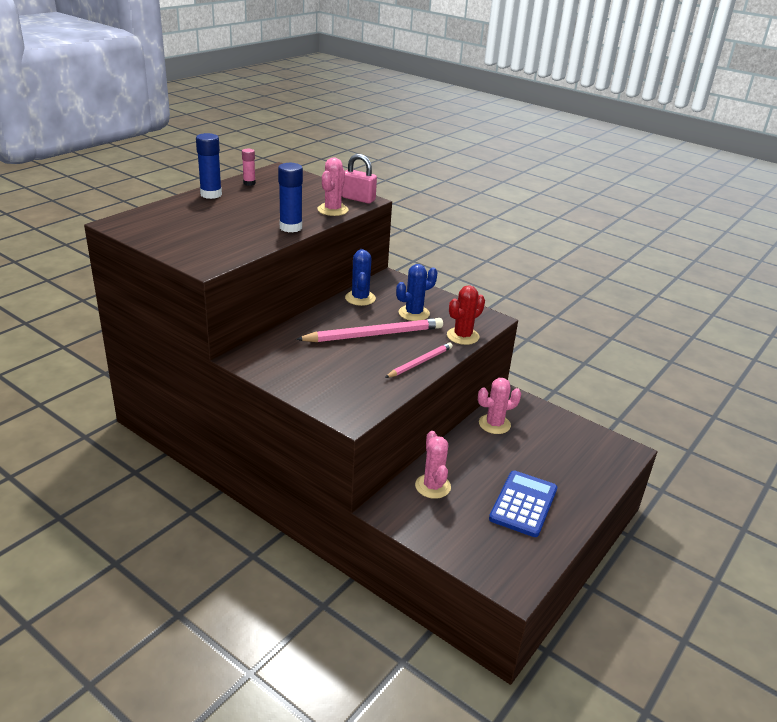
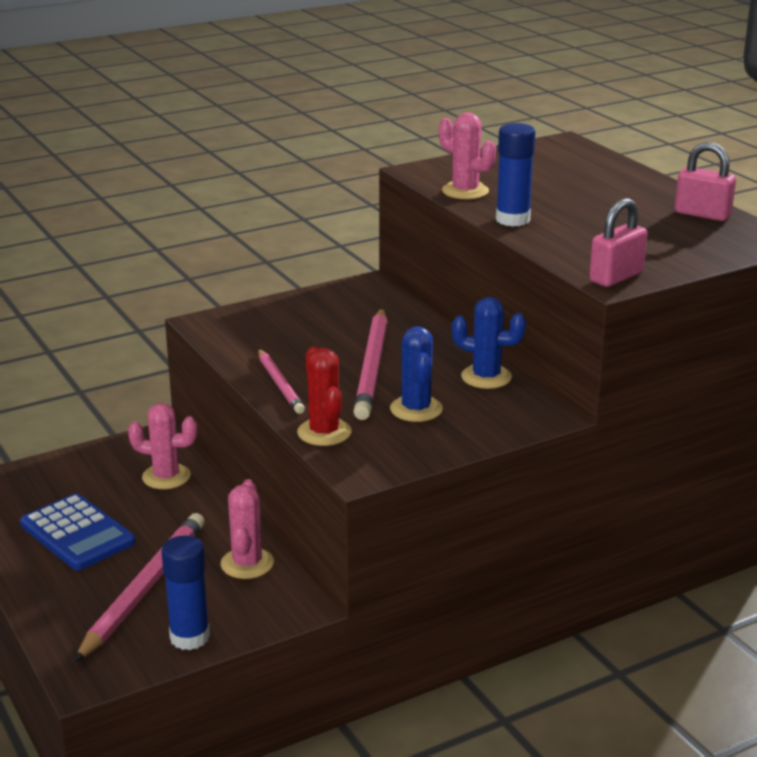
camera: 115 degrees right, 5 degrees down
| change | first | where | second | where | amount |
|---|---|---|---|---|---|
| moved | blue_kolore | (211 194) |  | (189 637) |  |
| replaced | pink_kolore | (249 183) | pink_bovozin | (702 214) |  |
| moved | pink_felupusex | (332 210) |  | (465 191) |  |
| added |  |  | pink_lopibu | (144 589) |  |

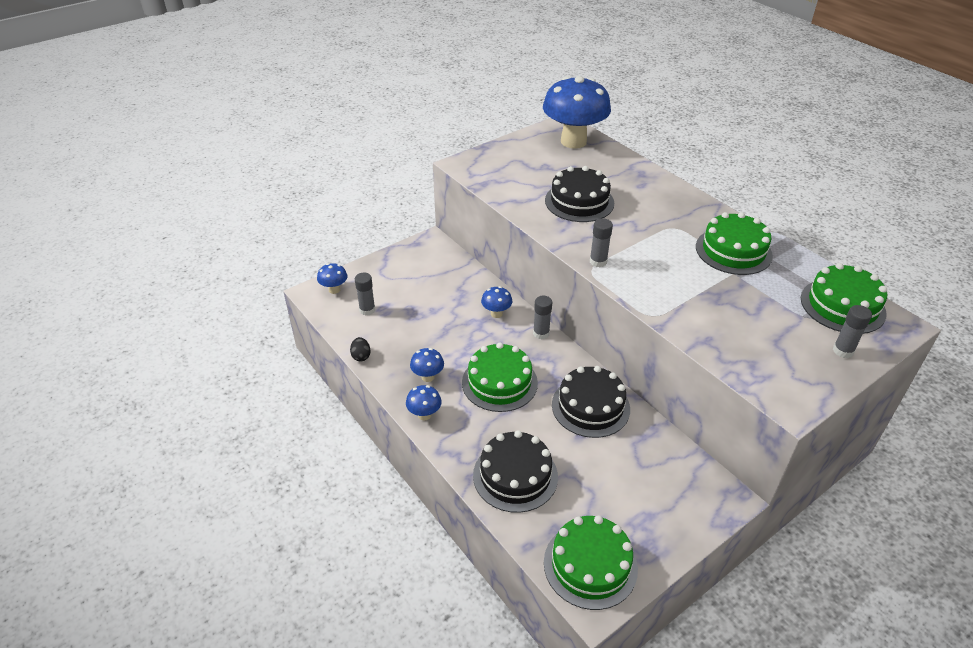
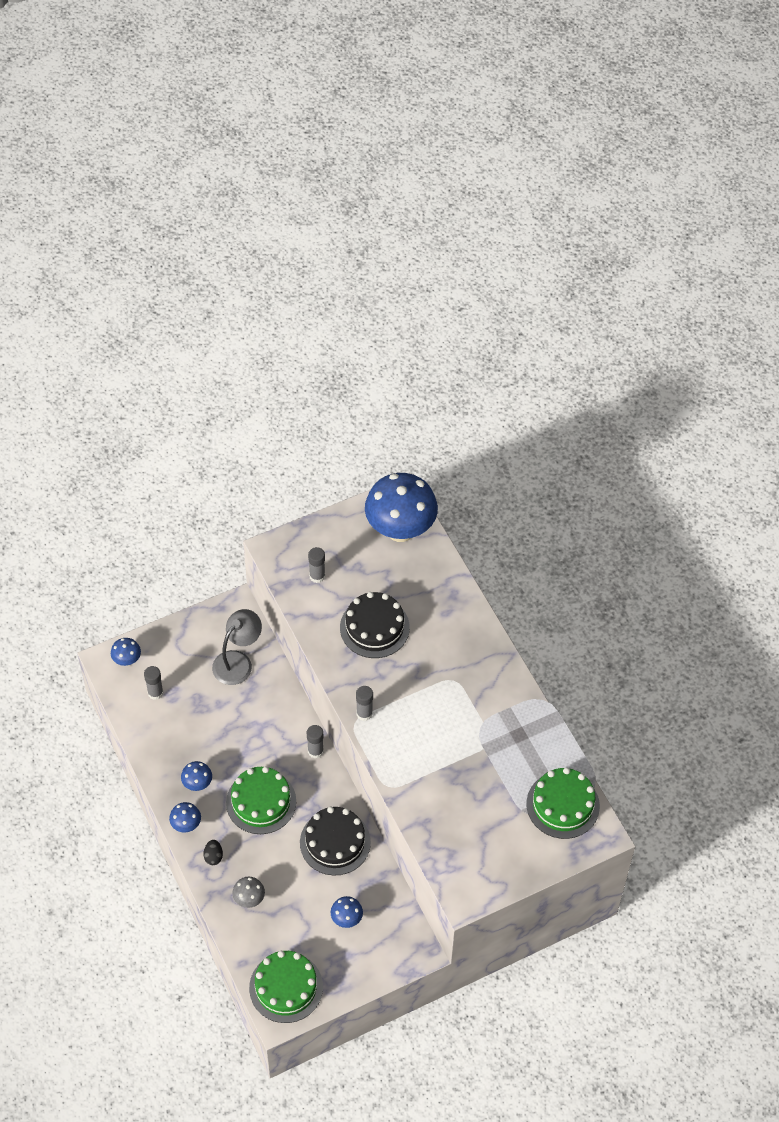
camera: 10 degrees right, 15 degrees up
| change | first | where | second | where | amount |
|---|---|---|---|---|---|
| moved | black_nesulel | (361 356) |  | (213 856) |  |
| replaced | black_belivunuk | (515 476) | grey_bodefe | (249 899) |  |
| moved | blue_bodefe | (496 314) |  | (346 919) |  |
| removed | green_belivunuk | (733 251) |  |  |  |
| moved | grey_kolore | (843 351) |  | (317 576) |  |
| added |  |  | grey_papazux | (238 661) |  |

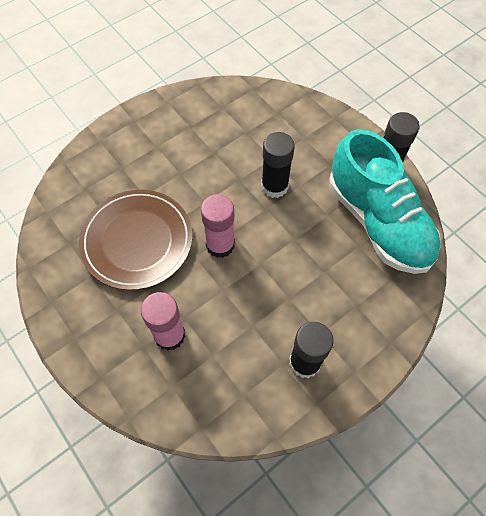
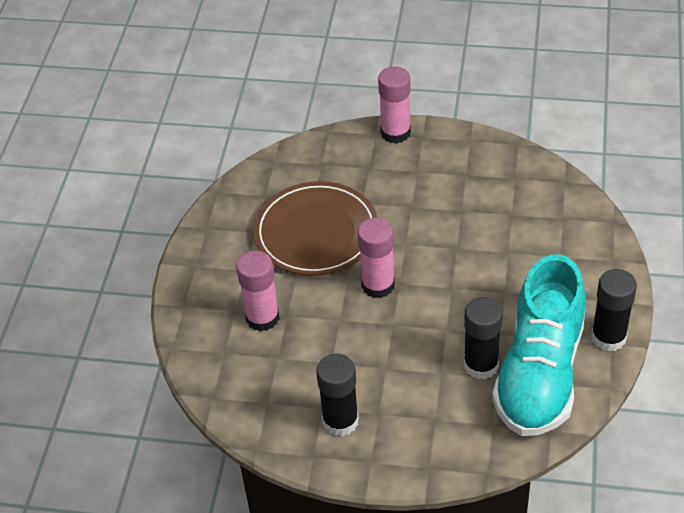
camera: 50 degrees right, 15 degrees down
| change | first | where | second | where | amount |
|---|---|---|---|---|---|
| moved | black_kolore | (274 186) |  | (481 365) |  |
| added |  |  | pink_kolore | (395 133) |  |

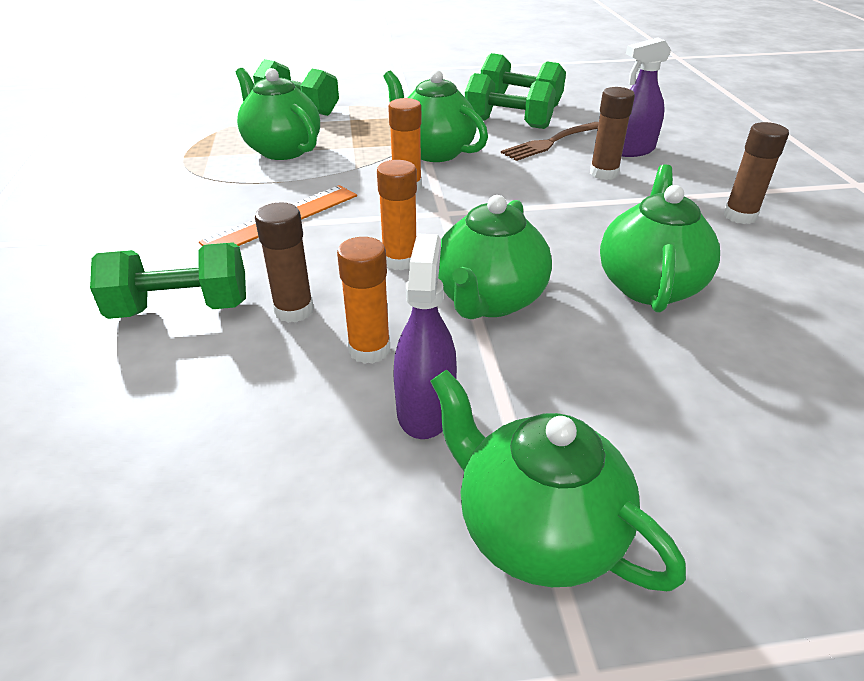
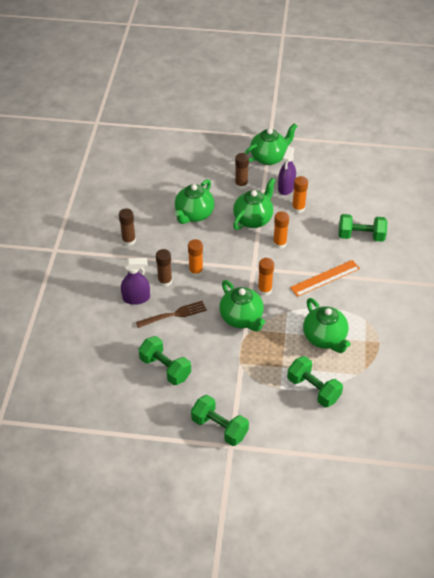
camera: 165 degrees left, 10 degrees up
| change | first | where | second | where | amount |
|---|---|---|---|---|---|
| moved | brown_kolore | (294 310) |  | (241 185) |  |
| turned | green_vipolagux | (537 531) |  | (269 157) | 90 degrees counterclockwise |
| moved | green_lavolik | (507 123) |  | (219 427) |  |
| added |  |  | orange_kolore | (196 271) |  |

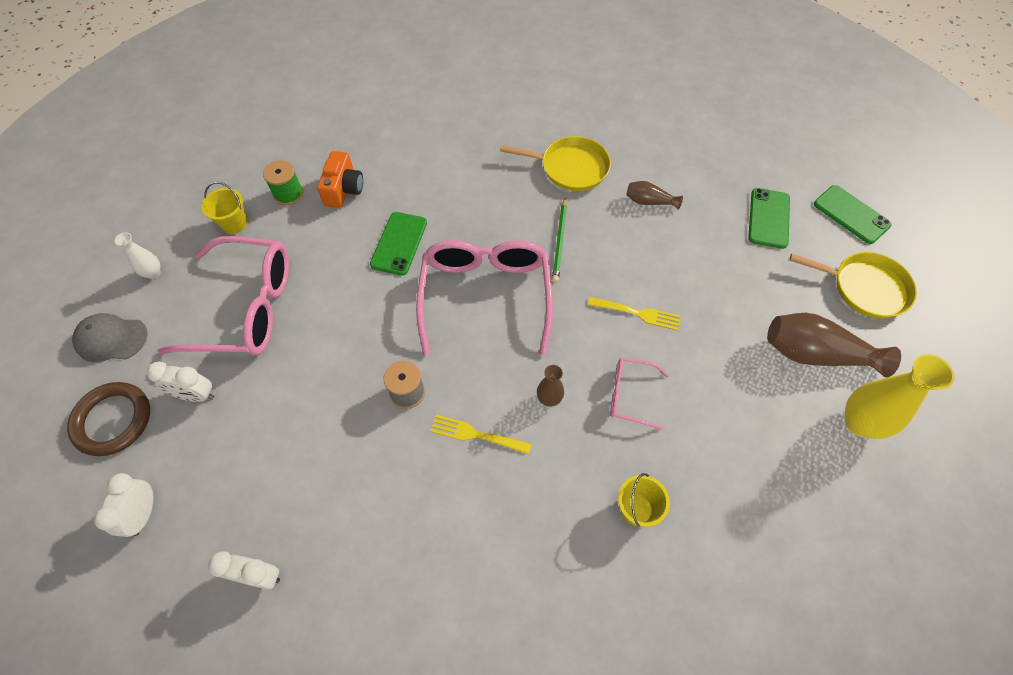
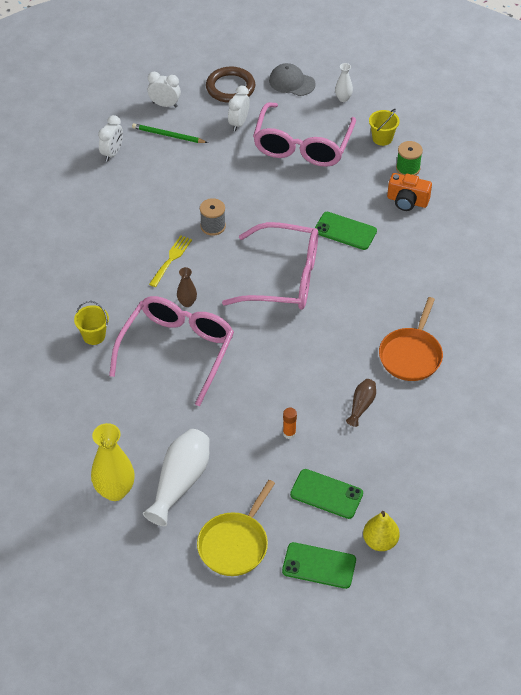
camera: 100 degrees right, 10 degrees down
| change | first | where | second | where | amount |
|---|---|---|---|---|---|
| turned | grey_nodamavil | (111 339) |  | (291 82) | 75 degrees counterclockwise |
| recoloured | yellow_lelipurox | (570 167) | orange_lelipurox | (411 355) |  |
| moved | green_lopibu | (560 241) |  | (168 135) |  |
| removed | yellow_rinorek | (638 313) |  |  |  |
| resized | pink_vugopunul | (630 395) |  | (177 350) | x2.09 |
| recoloured | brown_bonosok | (816 354) | white_bonosok | (180 482) |  |
| turned | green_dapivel | (851 214) |  | (319 566) | 45 degrees clockwise |
| added |  |  | orange_kolore | (289 433) |  |
| added |  |  | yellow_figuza | (380 541) |  |

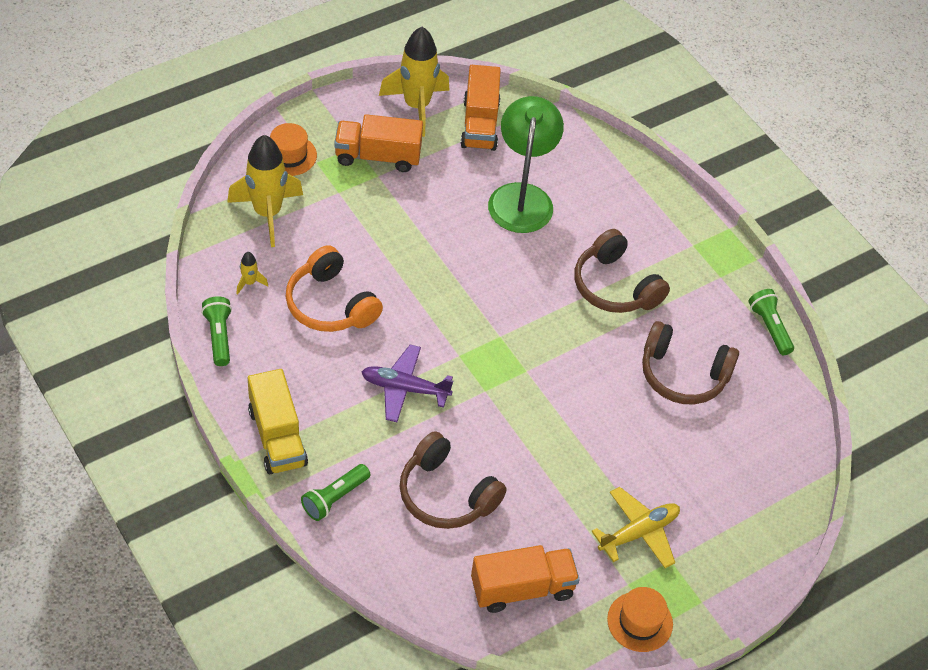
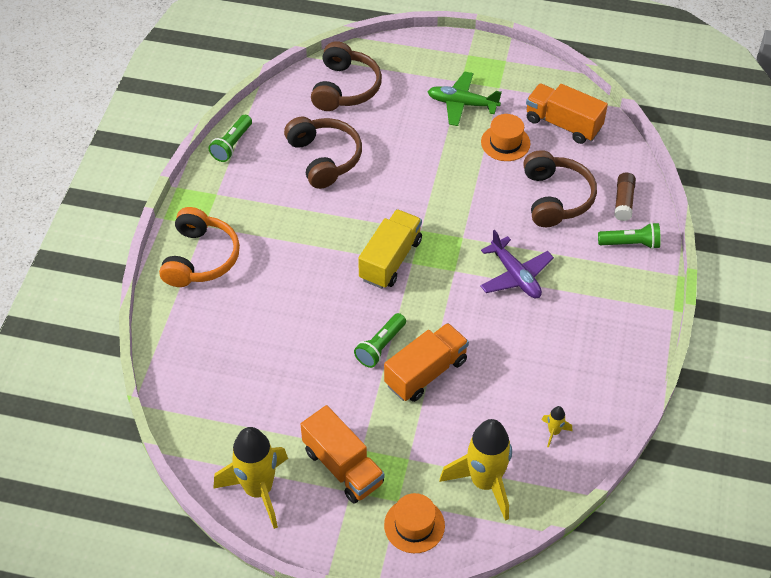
camera: 130 degrees left, 0 degrees up
| change | first | where | second | where | amount |
|---|---|---|---|---|---|
| moved | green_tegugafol | (219 336) |  | (380 346) |  |
| moved | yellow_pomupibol | (277 437) |  | (390 260) |  |
| moved | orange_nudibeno | (330 304) |  | (200 258) |  |
| moved | orange_pomupibol | (480 124) |  | (426 372) |  |
| removed | green_papazux | (522 197) |  |  |  |
| moved | brown_nudibeno | (615 286) |  | (345 88) |  |
| recoloured | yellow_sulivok | (638 533) | green_sulivok | (462 104) |  |
| moved | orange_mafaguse | (640 621) |  | (505 143) |  |
| added |  |  | brown_kolore | (623 202) |  |

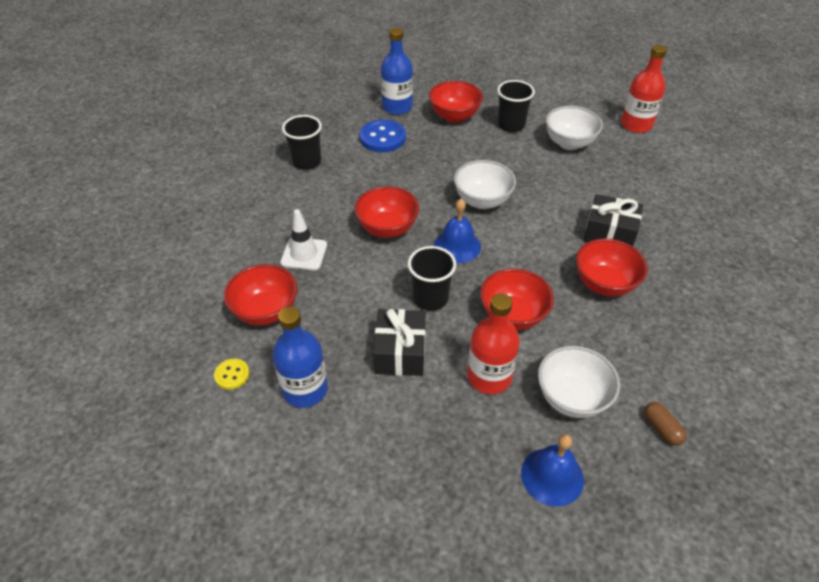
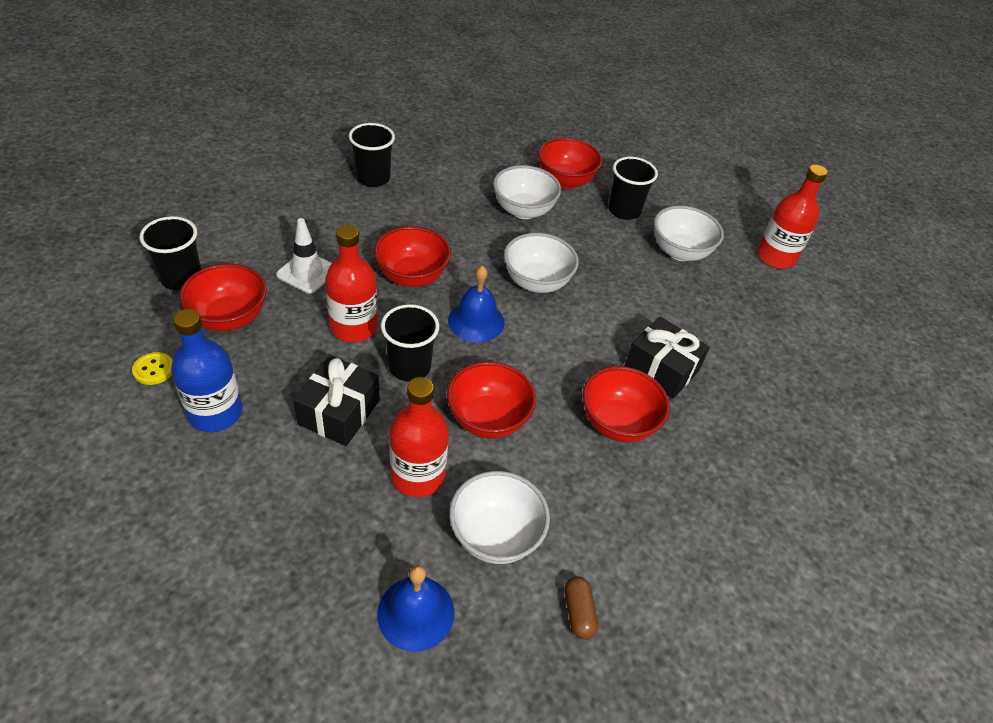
camera: 15 degrees right, 0 degrees up
| change | first | where | second | where | amount |
|---|---|---|---|---|---|
| removed | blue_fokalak | (382 138) |  |  |  |
| removed | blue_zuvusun | (397 107) |  |  |  |
| added |  |  | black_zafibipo | (181 278) |  |
| added |  |  | red_zuvusun | (353 327) |  |
| added |  |  | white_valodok | (523 210) |  |

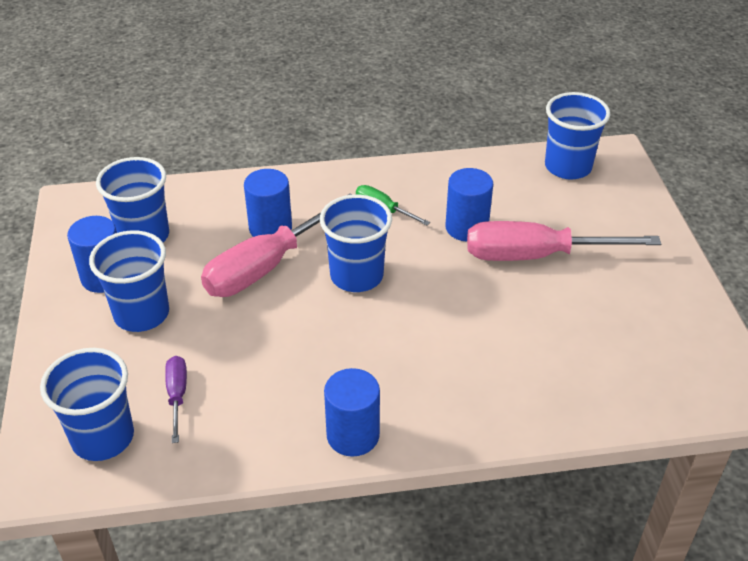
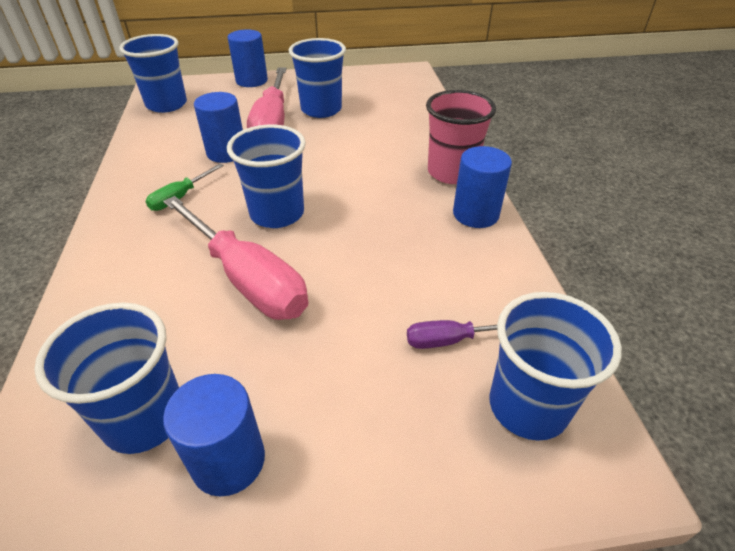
camera: 90 degrees left, 0 degrees up
| change | first | where | second | where | amount |
|---|---|---|---|---|---|
| moved | blue_zafibipo | (141 314) |  | (321 109) |  |
| moved | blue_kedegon | (270 228) |  | (251 81) |  |
| added |  |  | pink_zafibipo | (451 172) |  |

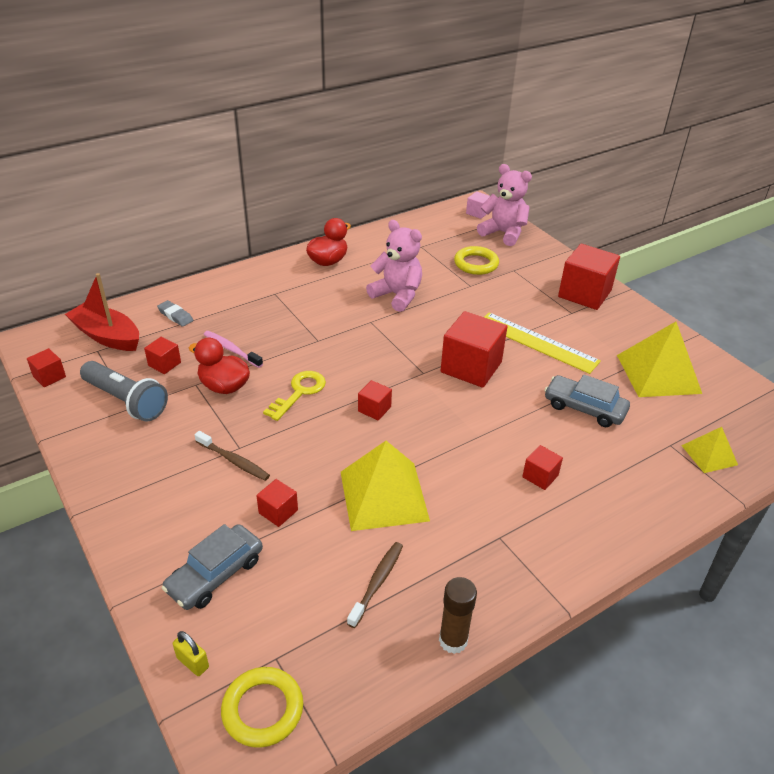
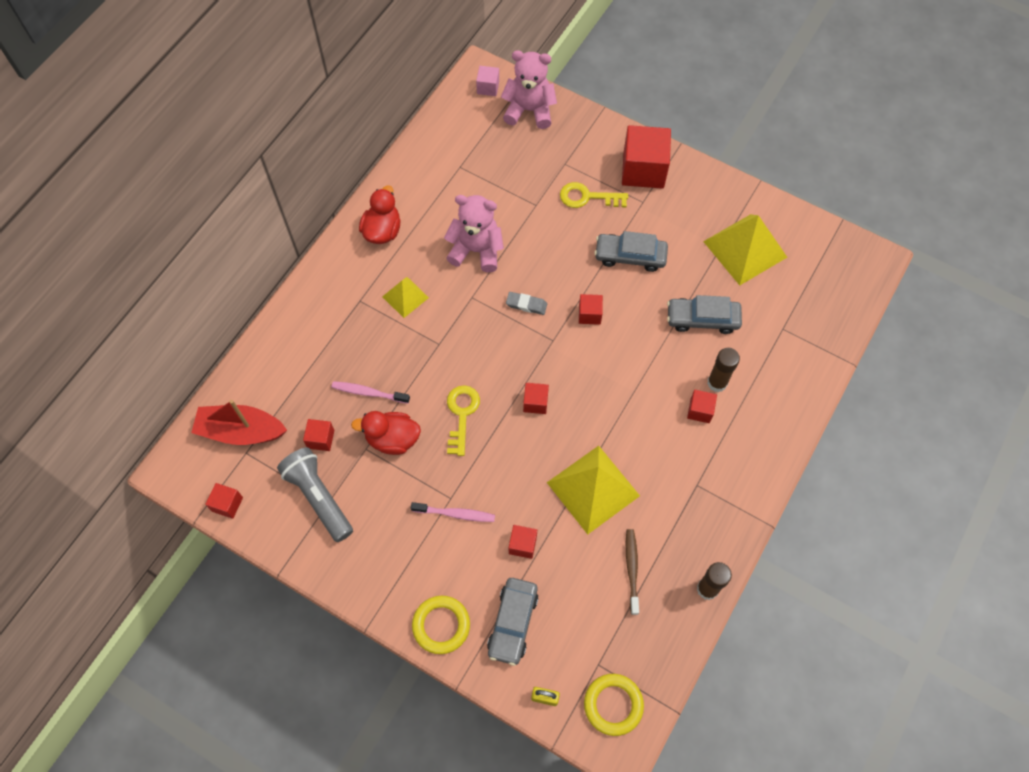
camera: 25 degrees left, 25 degrees up
| change | first | where | second | where | amount |
|---|---|---|---|---|---|
| turned | grey_tegugafol | (126 401) |  | (319 497) | 135 degrees counterclockwise |
| moved | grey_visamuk | (175 316) |  | (526 305) |  |
| recoloured | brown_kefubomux | (233 461) | pink_kefubomux | (455 514) |  |
| resized | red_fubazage | (471 367) |  | (589 314) | x0.49 |
| moved | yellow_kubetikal | (476 264) |  | (441 625) |  |
| replaced | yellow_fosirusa | (537 342) | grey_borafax | (630 256) |  |
| moved | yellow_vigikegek | (709 455) |  | (405 297) |  |
| added |  |  | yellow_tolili | (587 197) |  |
| added |  |  | brown_kolore | (717 383) |  |

